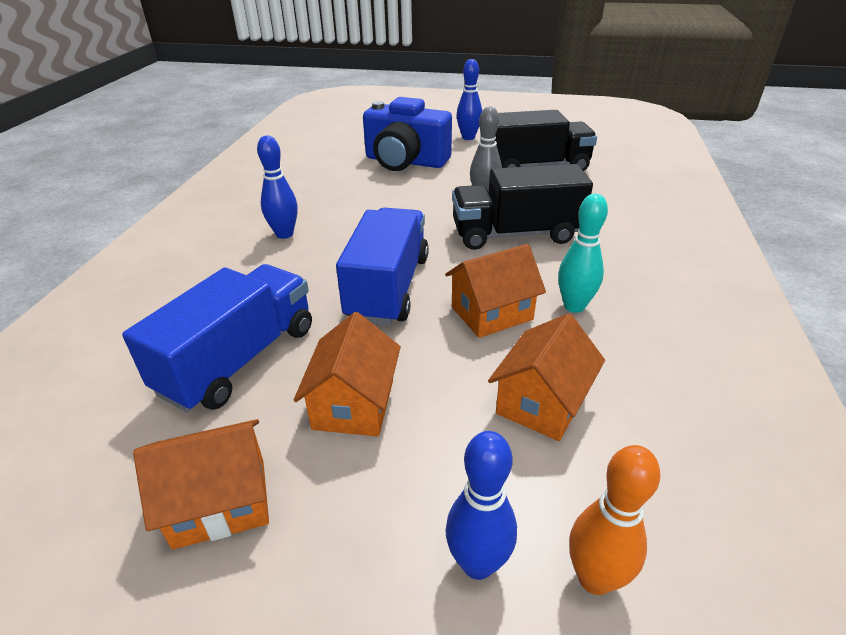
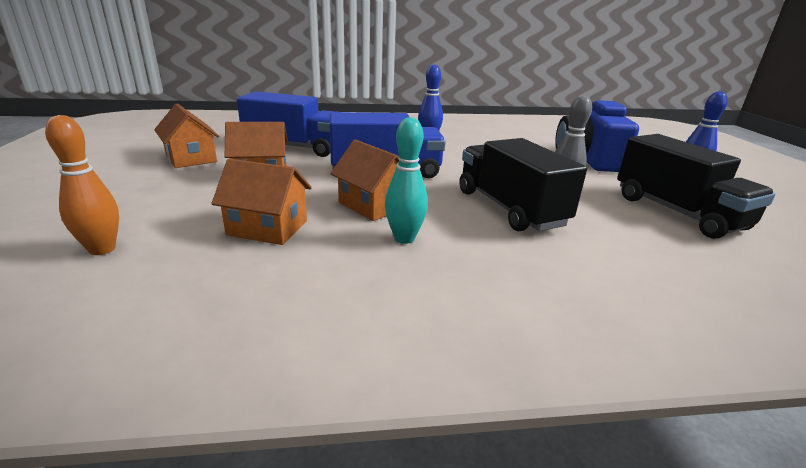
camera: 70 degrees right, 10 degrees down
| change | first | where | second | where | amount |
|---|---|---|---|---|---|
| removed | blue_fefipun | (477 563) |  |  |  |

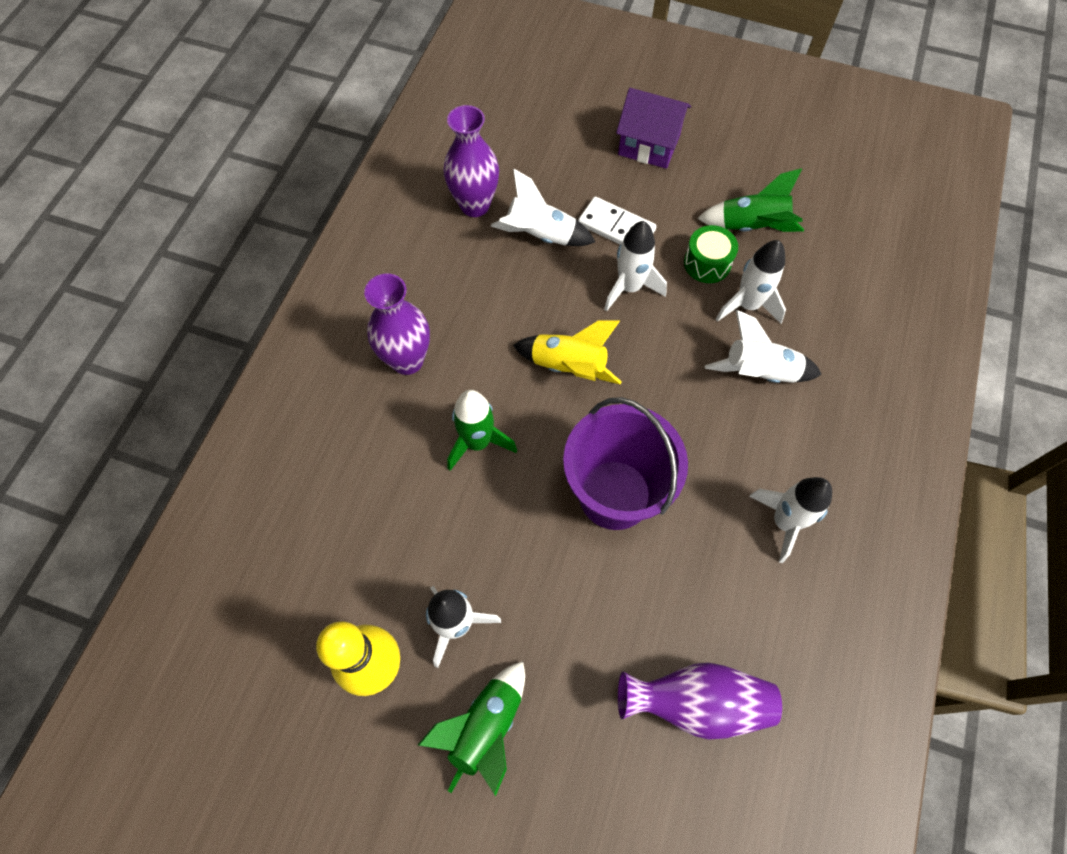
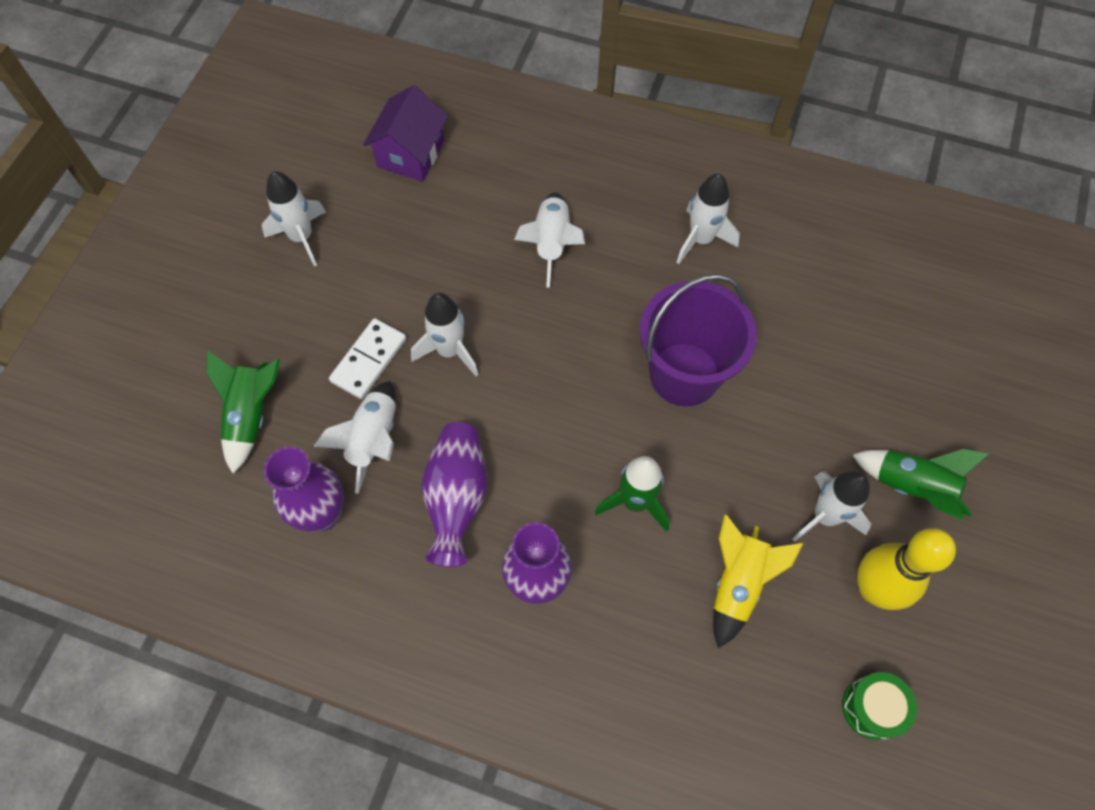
camera: 90 degrees left, 0 degrees up
| change | first | where | second | where | amount |
|---|---|---|---|---|---|
| moved | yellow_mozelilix | (568 366) |  | (738 583) |  |
| moved | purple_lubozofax | (649 145) |  | (411 154) |  |
| moved | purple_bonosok | (696 702) |  | (457 498) |  |
| moved | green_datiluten | (707 263) |  | (872 708) |  |
| moved | green_mozelilix | (751 227) |  | (251 415) |  |
| moved | white_mozelilix | (747 305) |  | (301 237) |  |

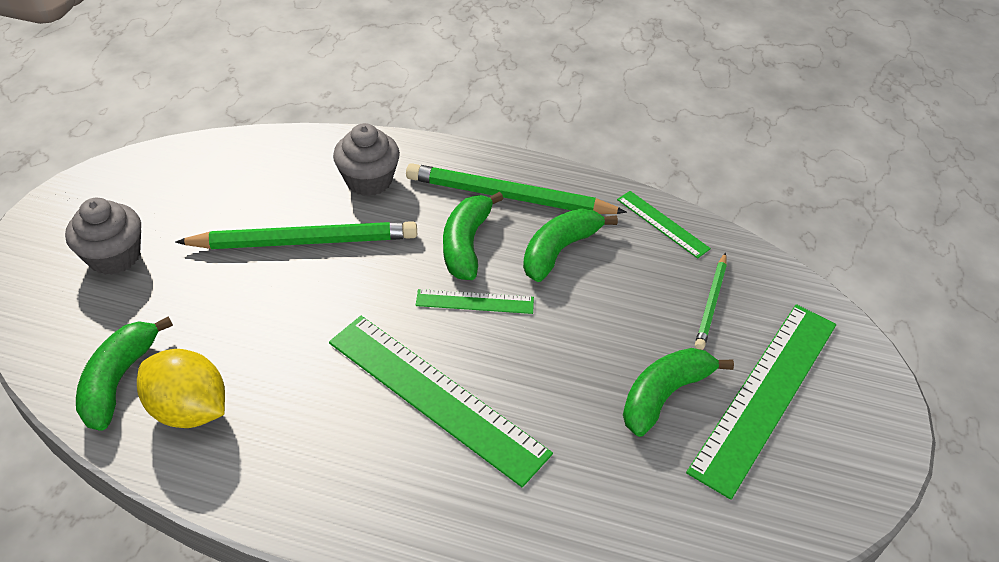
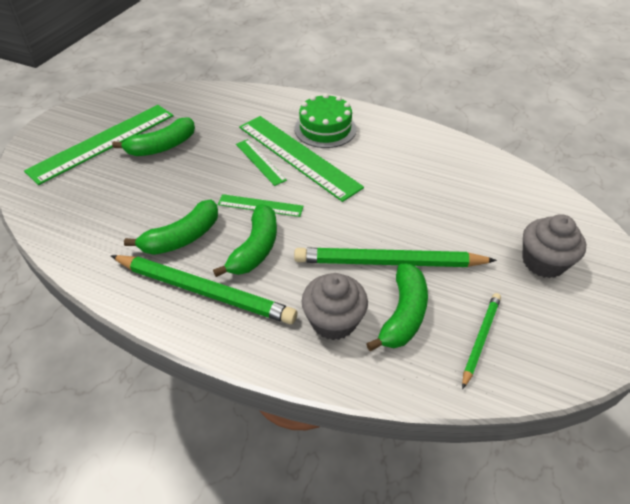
camera: 170 degrees left, 0 degrees up
| change | first | where | second | where | amount |
|---|---|---|---|---|---|
| moved | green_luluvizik | (119 380) |  | (403 314) |  |
| removed | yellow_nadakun | (189 409) |  |  |  |
| moved | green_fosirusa | (662 224) |  | (260 161) |  |
| moved | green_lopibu | (711 303) |  | (480 338) |  |
| added |  |  | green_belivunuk | (325 128) |  |

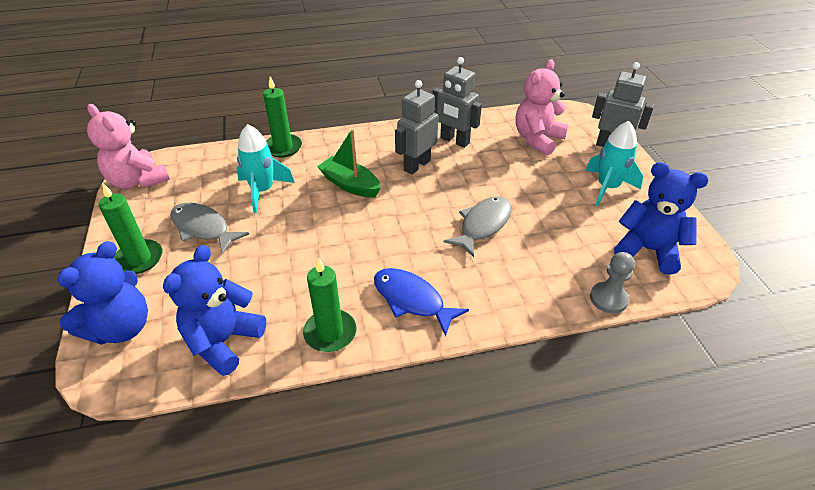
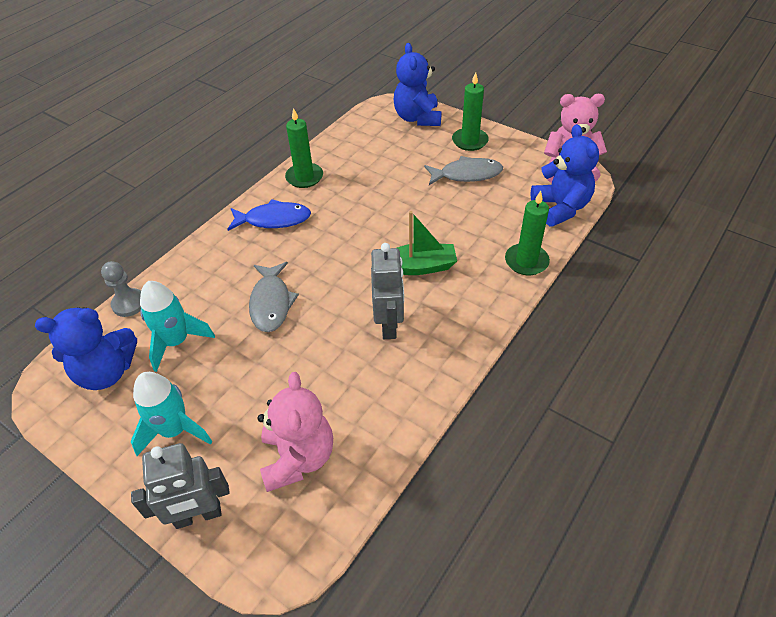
camera: 140 degrees right, 5 degrees up
| change | first | where | second | where | amount |
|---|---|---|---|---|---|
| moved | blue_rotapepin | (223 341) |  | (560 208) |  |
| moved | turquoise_mozelilix | (262 191) |  | (177 342) |  |
| removed | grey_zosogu | (454 141) |  |  |  |

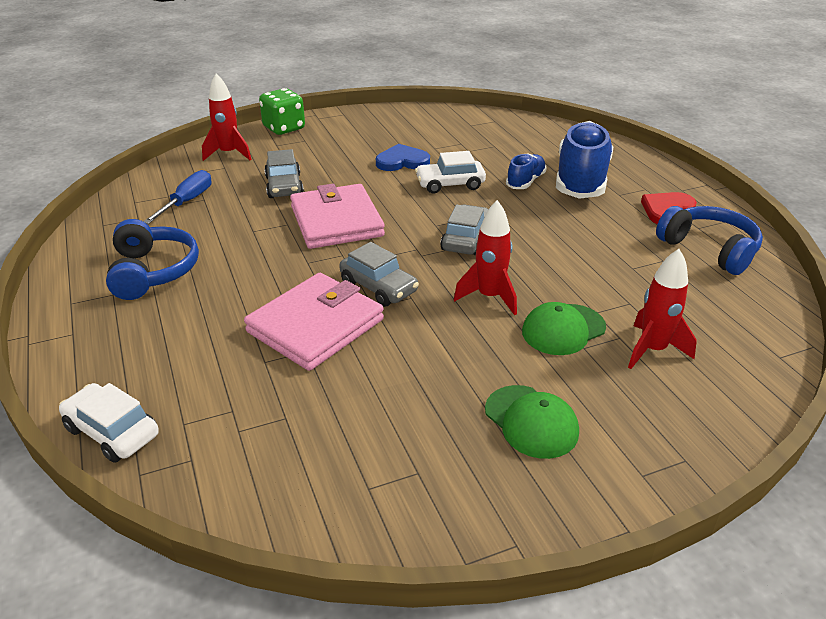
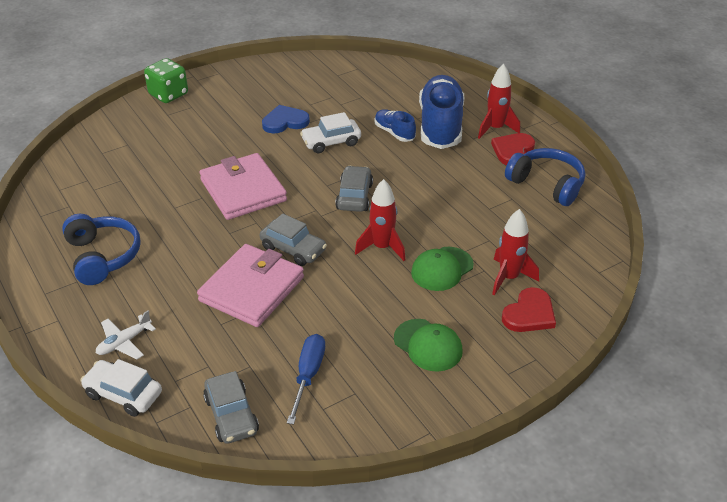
camera: 10 degrees left, 5 degrees up
| change | first | where | second | where | amount |
|---|---|---|---|---|---|
| moved | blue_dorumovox | (187 202) |  | (308 375) |  |
| moved | red_mozelilix | (229 154) |  | (495 129) |  |
| moved | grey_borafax | (284 186) |  | (231 415) |  |
| turned | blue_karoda | (525 181) |  | (394 133) | 60 degrees counterclockwise |
| added |  |  | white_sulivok | (124 342) |  |
| added |  |  | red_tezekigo | (529 314) |  |

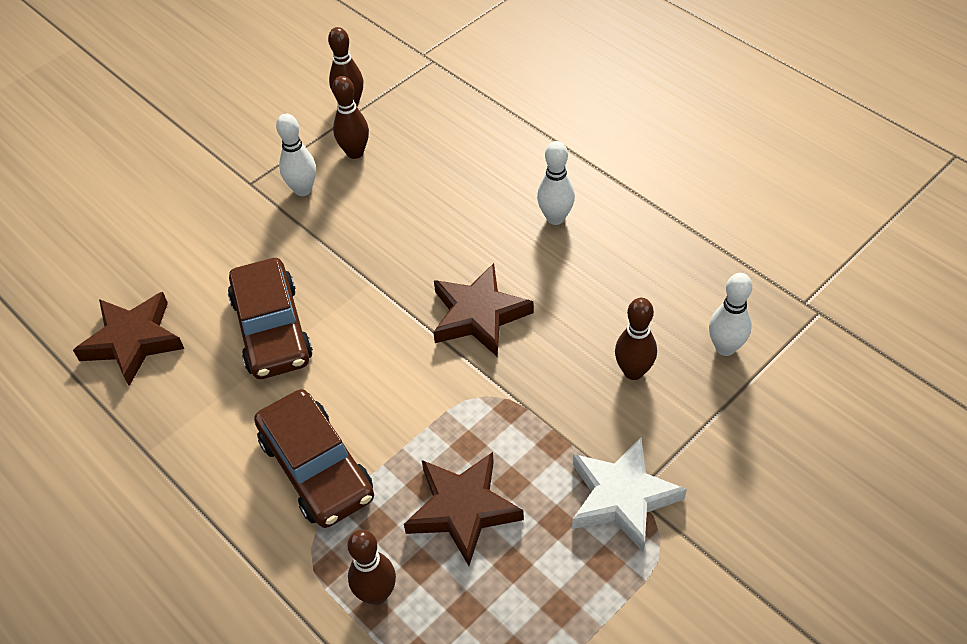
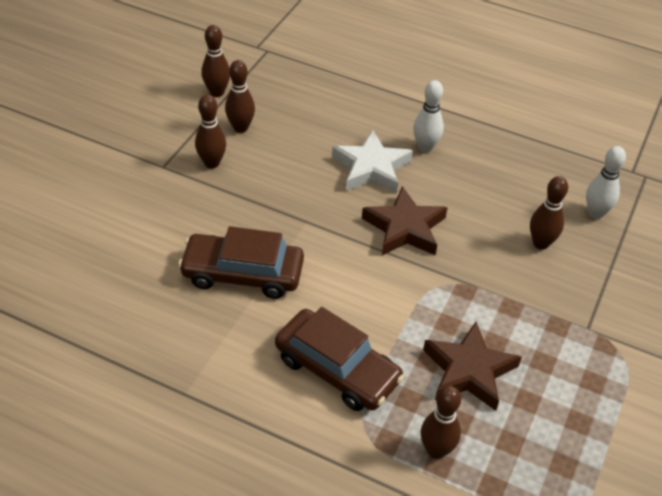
camera: 25 degrees left, 5 degrees down
| change | first | where | second | where | amount |
|---|---|---|---|---|---|
| removed | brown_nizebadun | (133 341) |  |  |  |
| turned | brown_borafax | (272 329) |  | (243 273) | 135 degrees clockwise |
| recoloured | white_fefipun | (303 190) | brown_fefipun | (212 163) |  |
| moved | white_nizebadun | (622 497) |  | (371 168) |  |

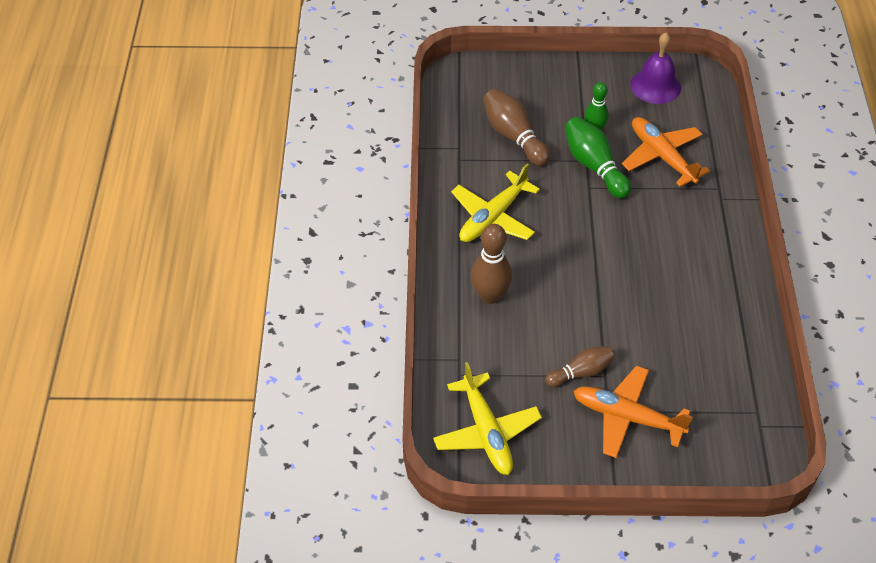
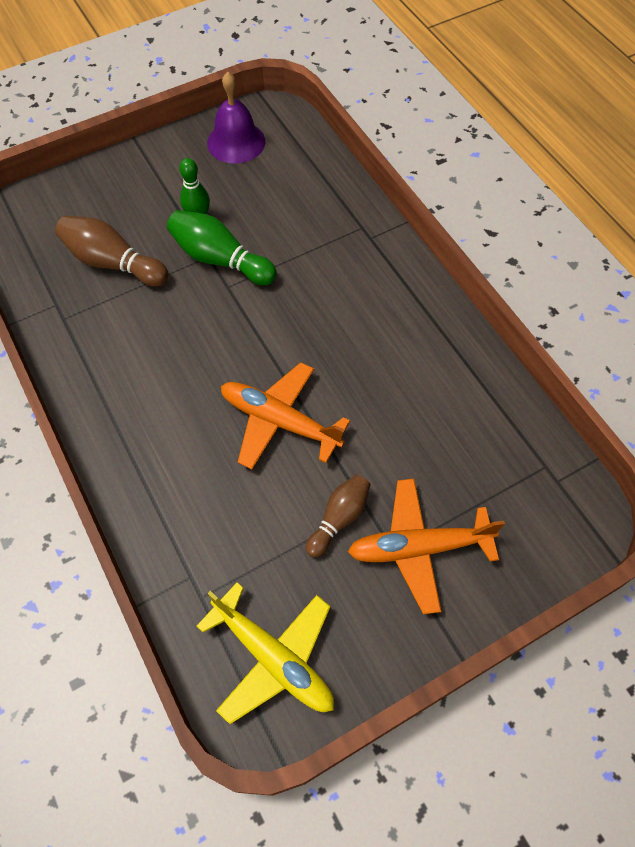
camera: 30 degrees left, 10 degrees up
| change | first | where | second | where | amount |
|---|---|---|---|---|---|
| removed | yellow_sulivok | (493 217) |  |  |  |
| removed | brown_fefipun | (490 295) |  |  |  |
| moved | orange_sulivok | (662 156) |  | (279 421) |  |

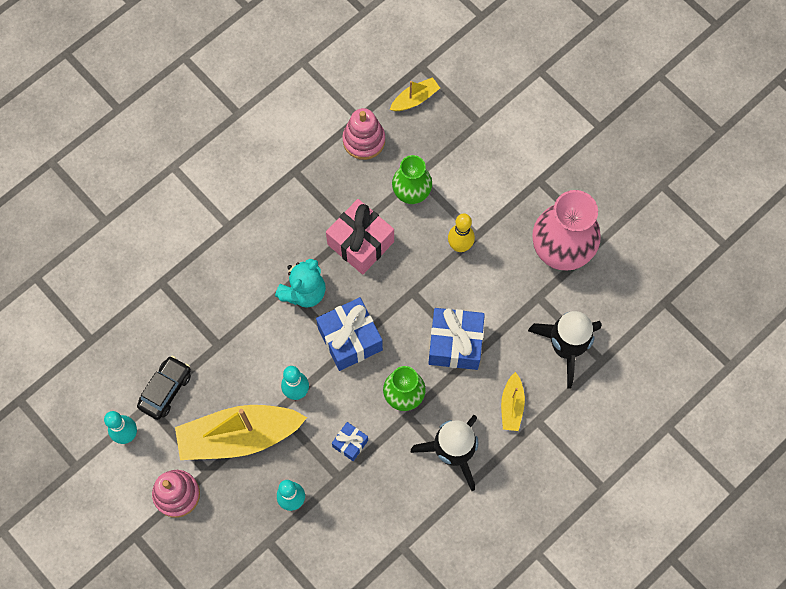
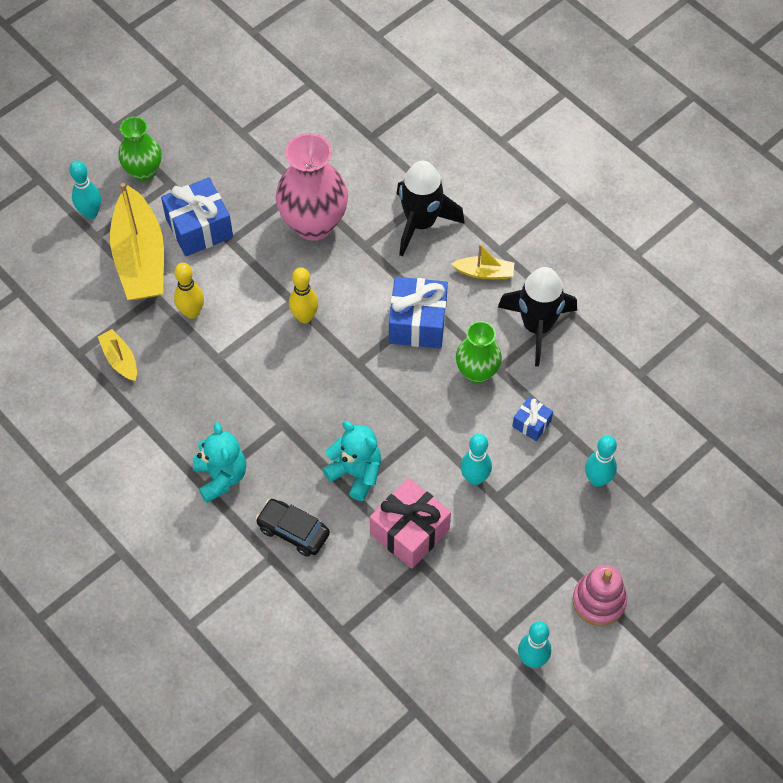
camera: 90 degrees left, 10 degrees down
| change | first | where | second | where | amount |
|---|---|---|---|---|---|
| moved | black_borafax | (166 390) |  | (293 531) |  |
| moved | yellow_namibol | (239 436) |  | (140 258) |  |
| moved | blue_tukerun | (350 339) |  | (199 228) |  |
| moved | pink_tukerun | (360 243) |  | (409 531) |  |
| removed | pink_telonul | (364 140) |  |  |  |
| moved | green_bonosok | (411 194) |  | (144 171) |  |
| added |  |  | turquoise_fefipun | (90 213) |  |
| added |  |  | yellow_fefipun | (192 312) |  |
| added |  |  | turquoise_rotapepin | (221 476) |  |

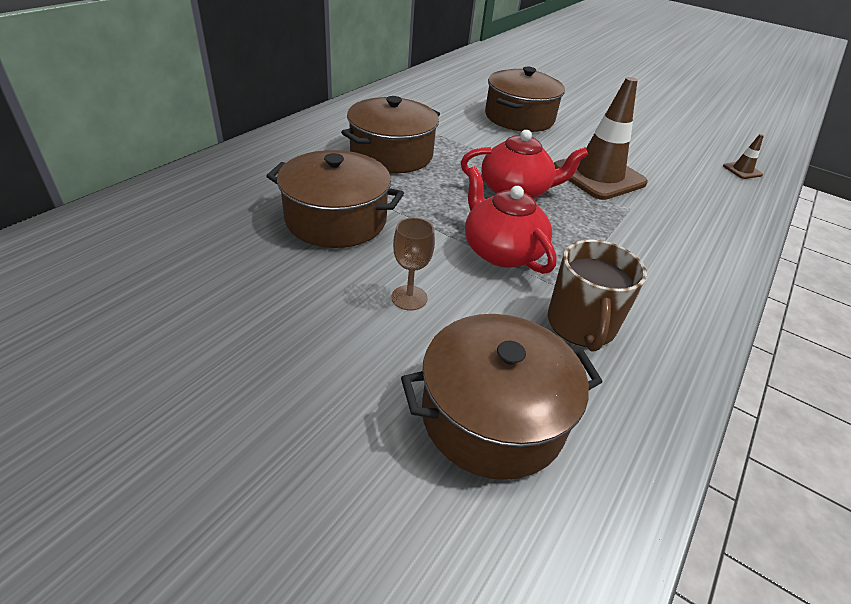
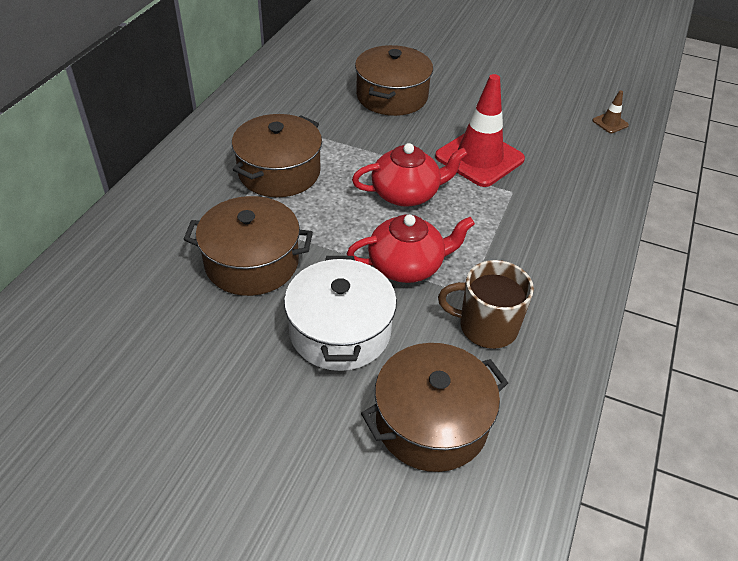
camera: 10 degrees left, 5 degrees up
| change | first | where | second | where | amount |
|---|---|---|---|---|---|
| replaced | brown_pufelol | (409 298) | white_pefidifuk | (340 331) |  |
| turned | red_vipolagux | (501 251) |  | (407 265) | 120 degrees clockwise |
| turned | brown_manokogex | (581 325) |  | (486 326) | 105 degrees clockwise |
| recoloured | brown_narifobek | (598 176) | red_narifobek | (479 158) |  |

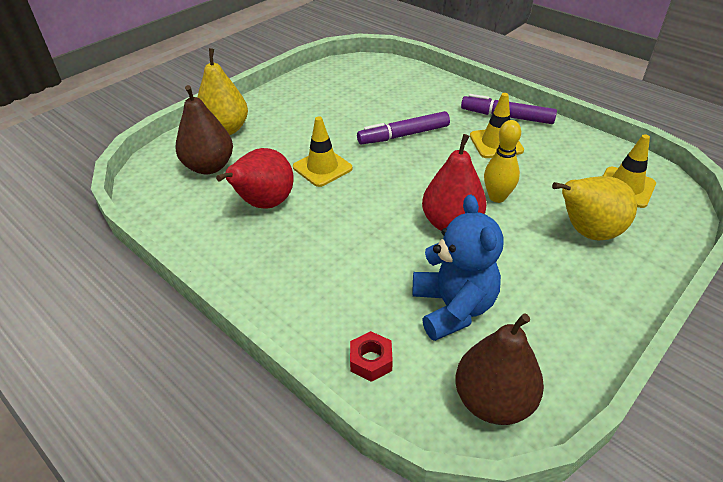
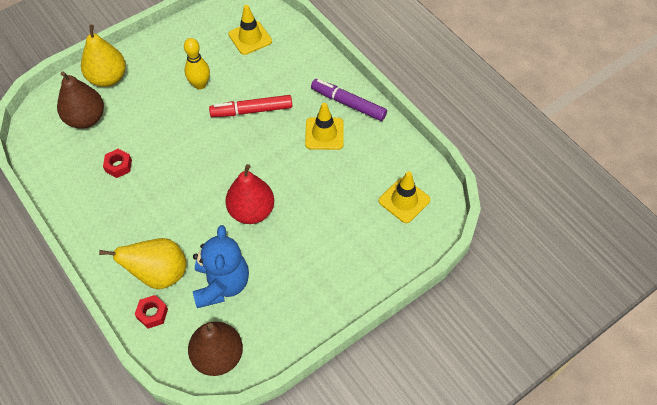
camera: 10 degrees right, 15 degrees up
| change | first | where | second | where | amount |
|---|---|---|---|---|---|
| replaced | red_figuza | (264 204) | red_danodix | (118 166) |  |
| moved | yellow_narifobek | (322 168) |  | (250 38) |  |
| recoloured | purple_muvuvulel | (403 135) | red_muvuvulel | (251 110) |  |
| moved | yellow_fefipun | (497 197) |  | (200 84) |  |
| moved | yellow_figuza | (587 232) |  | (159 274) |  |

